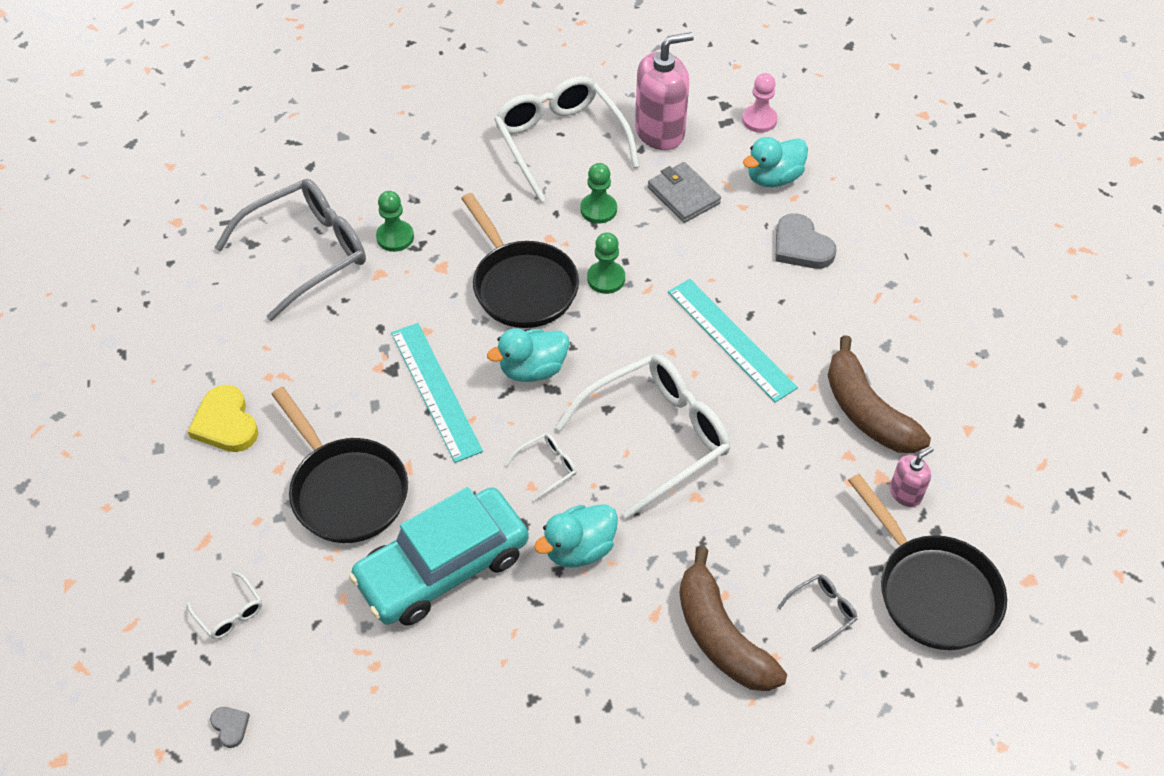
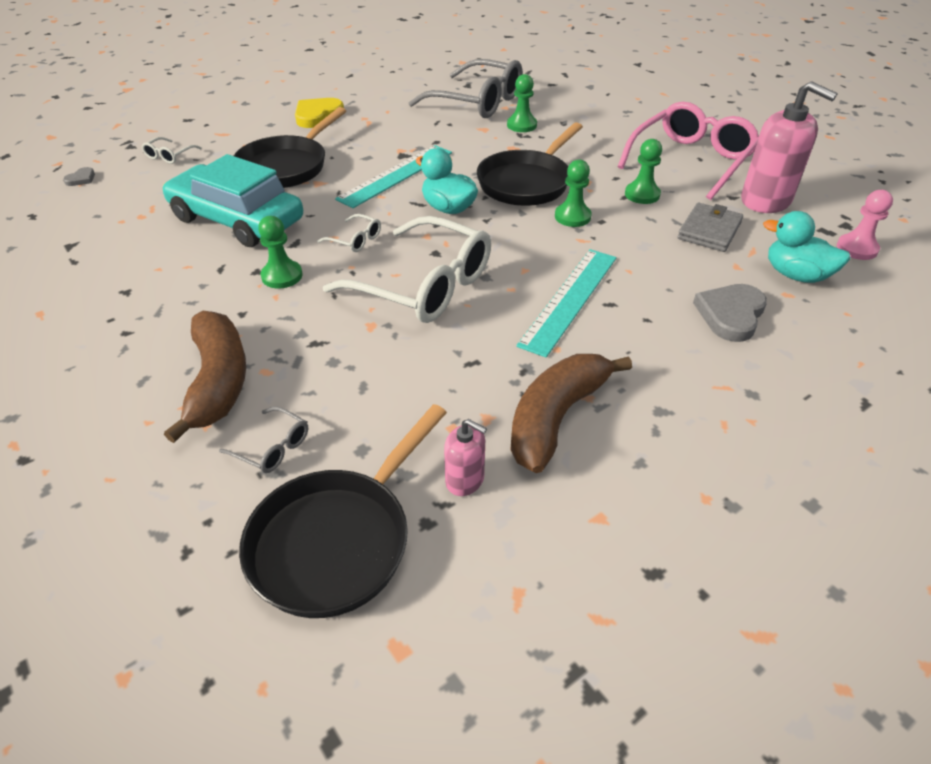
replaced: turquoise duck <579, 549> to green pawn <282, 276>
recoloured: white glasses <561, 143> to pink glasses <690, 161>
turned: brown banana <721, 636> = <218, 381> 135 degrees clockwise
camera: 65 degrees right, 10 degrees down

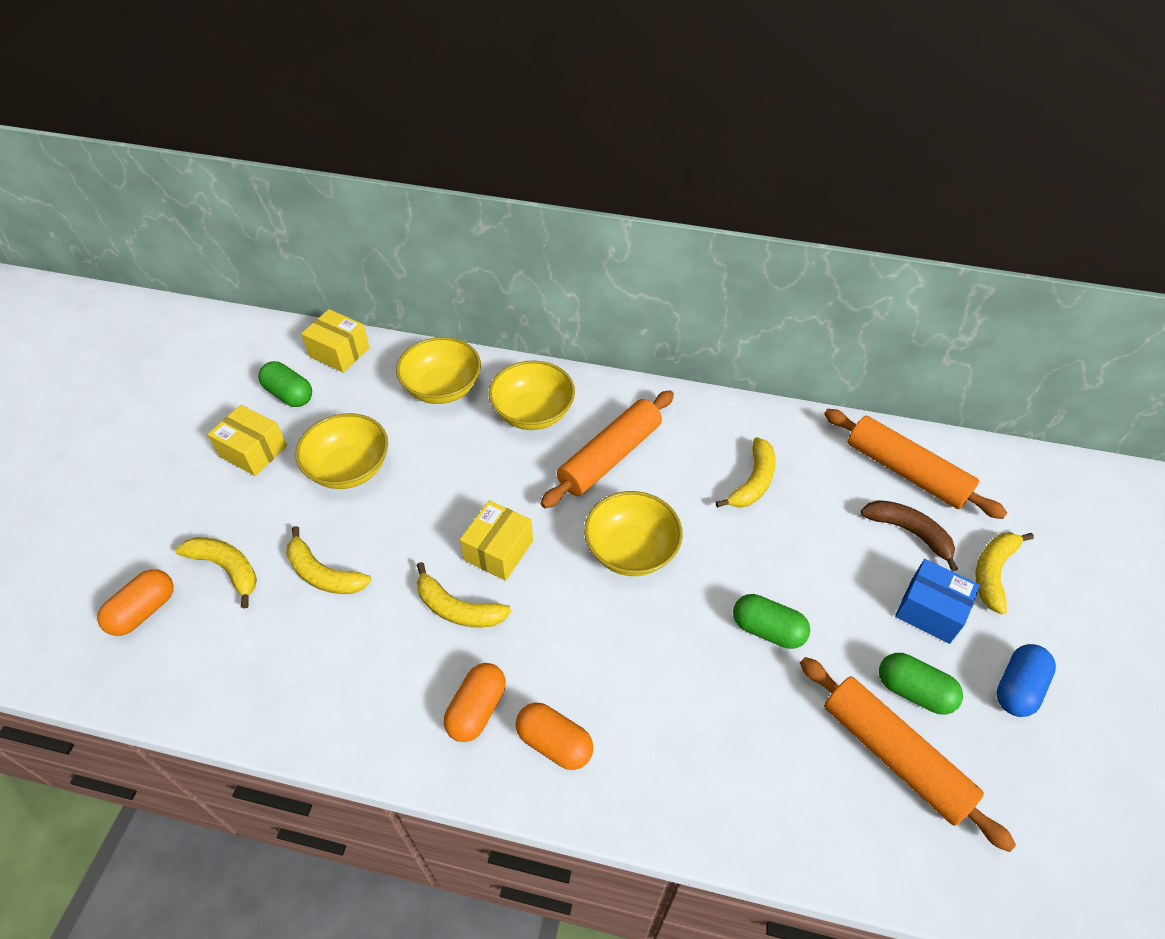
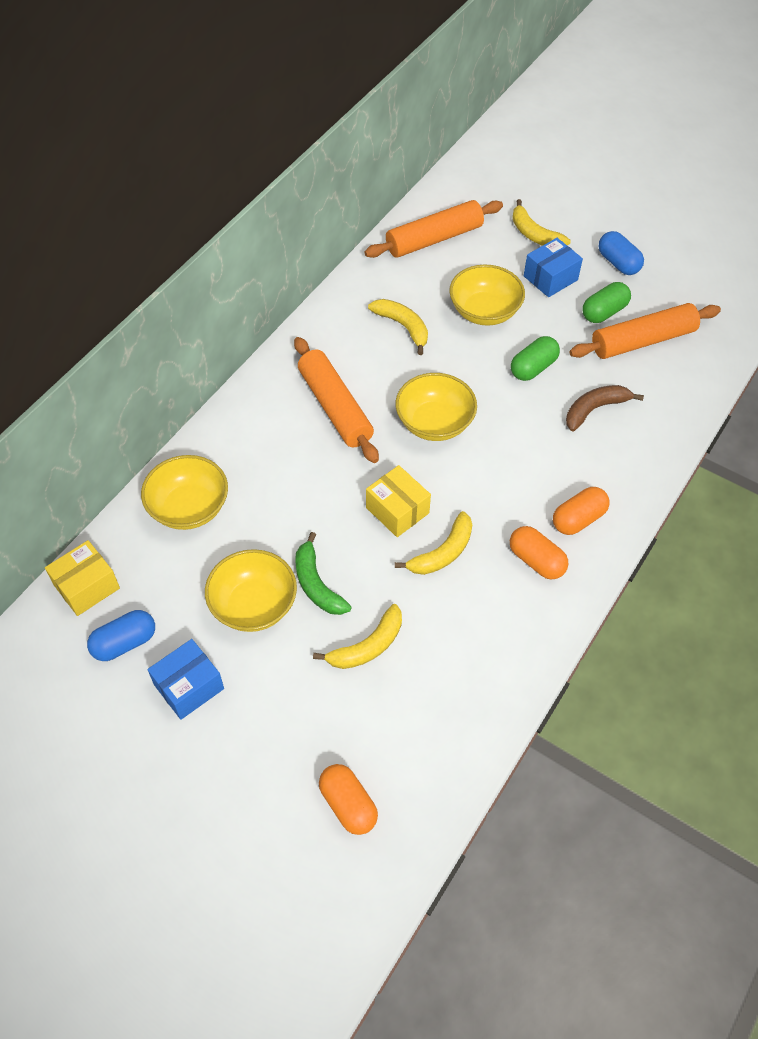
removed: yellow banana <226, 568>
added: green banana <317, 584>
moved: yellow bowl <533, 413> to <484, 311>; brown banana <909, 532> to <595, 409>
recoloured: green capsule <289, 394> to blue capsule <124, 643>; yellow box <253, 451> to blue box <189, 686>
camera: 70 degrees left, 5 degrees up

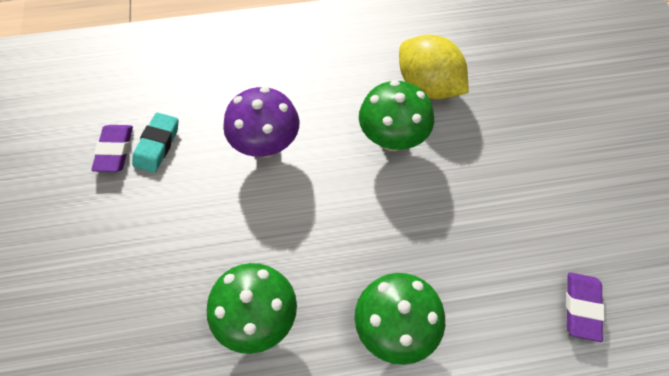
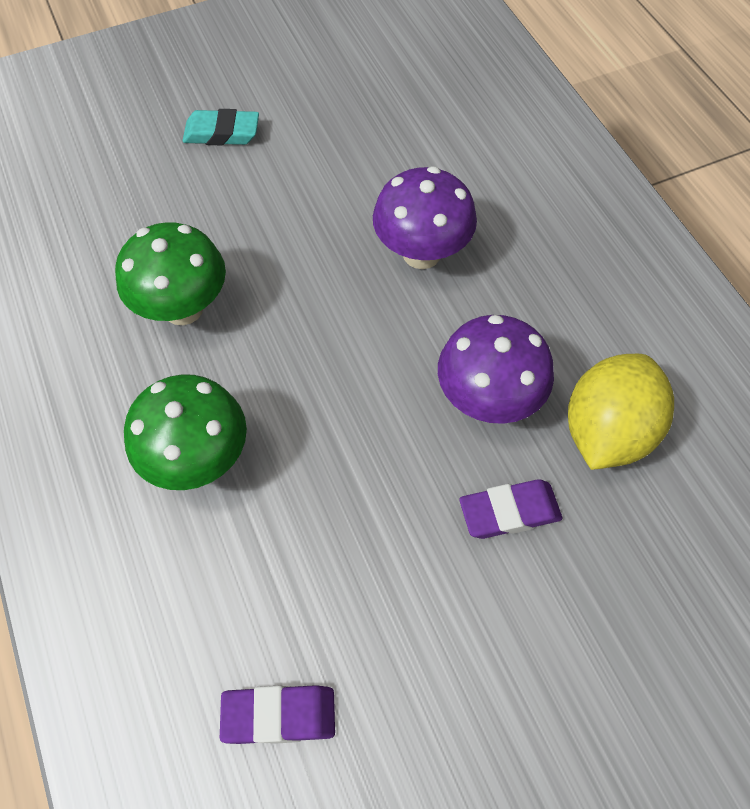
moved: turquoise eraser <157, 145> to <222, 133>; purple eraser <115, 150> to <509, 512>
recoloured: green mushroom <392, 139> to purple mushroom <487, 400>
camera: 75 degrees right, 0 degrees up

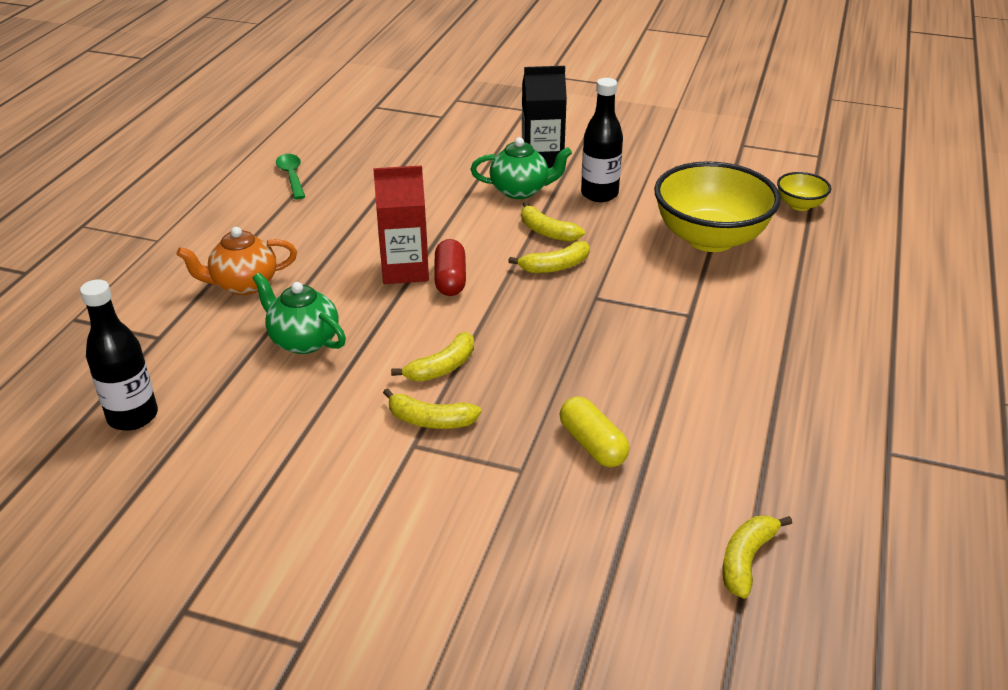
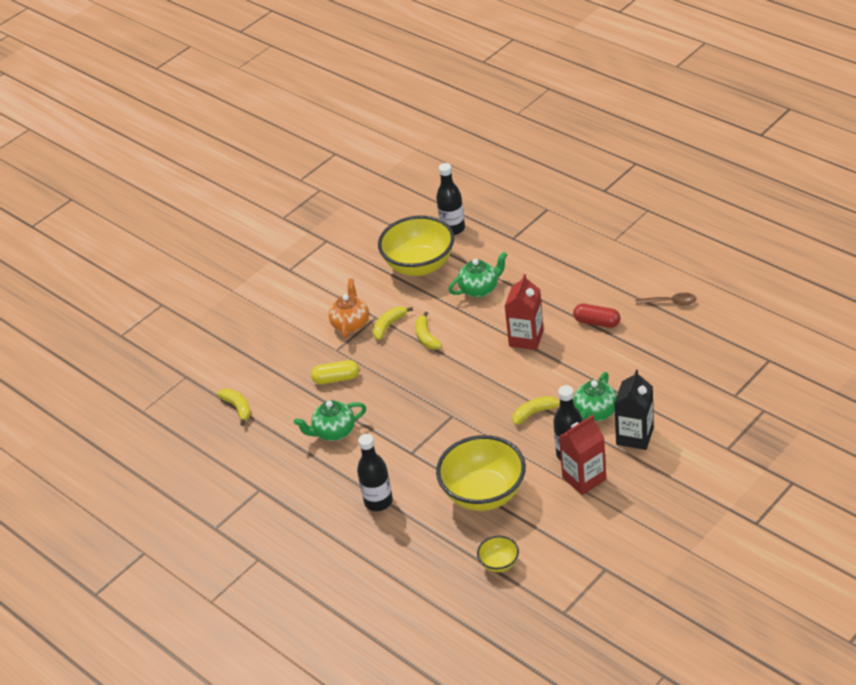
removed: yellow banana <555, 266>
added: green teapot <334, 432>; black bottle <378, 501>; yellow bowl <419, 265>; red carton <584, 478>
moved: orange teapot <243, 285> to <351, 324>; red capsule <450, 279> to <597, 322>
recoloured: green spoon <292, 176> to brown spoon <670, 302>
camera: 120 degrees right, 5 degrees up

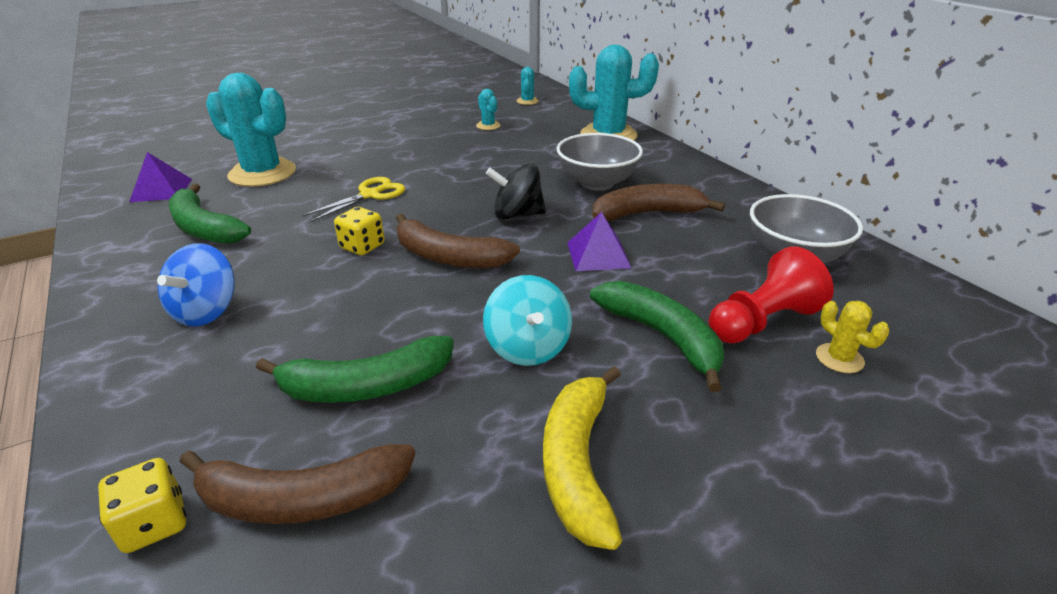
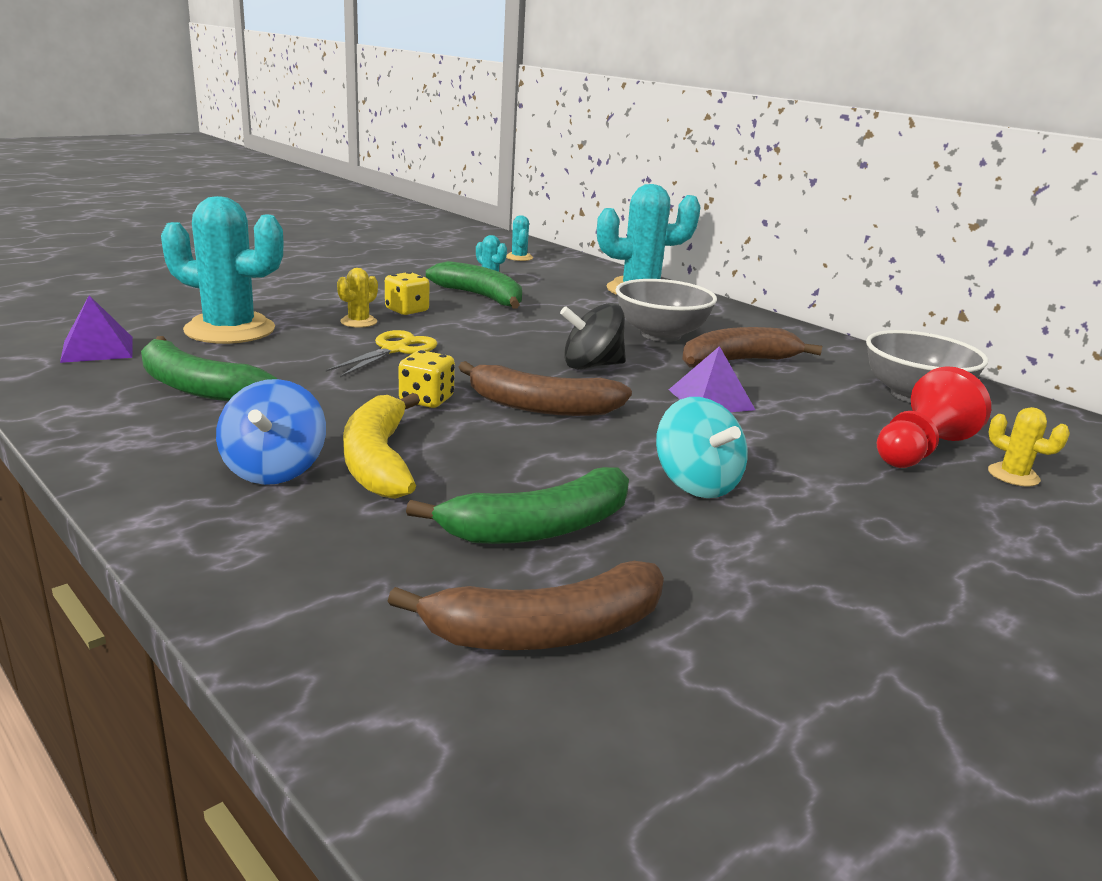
added: yellow cactus <358, 322>
moved: yellow banana <577, 463> to <378, 460>; yellow dice <154, 523> to <407, 310>; green banana <662, 337> to <481, 297>
camera: 15 degrees left, 10 degrees down

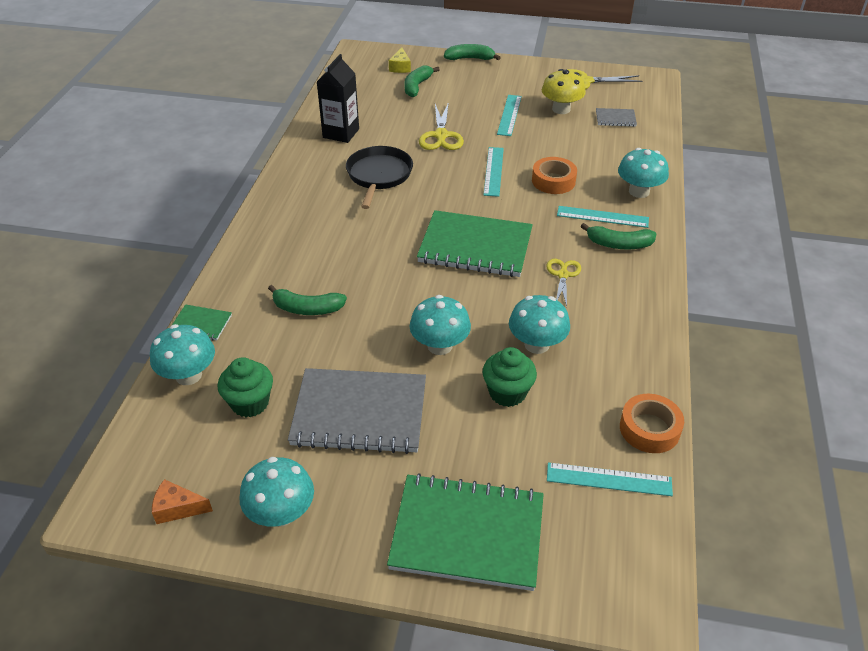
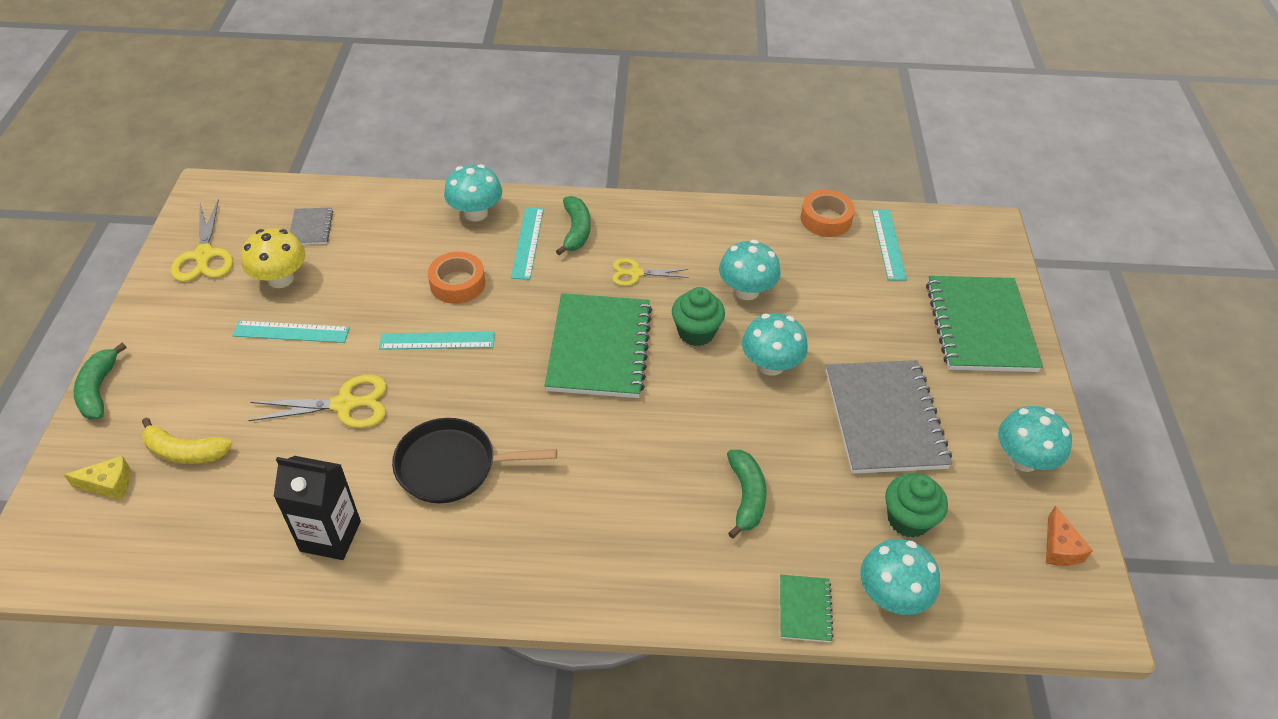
moved: green cupcake <507, 393> to <696, 332>
recoloured: green banana <417, 86> to yellow banana <185, 452>
camera: 100 degrees left, 5 degrees up

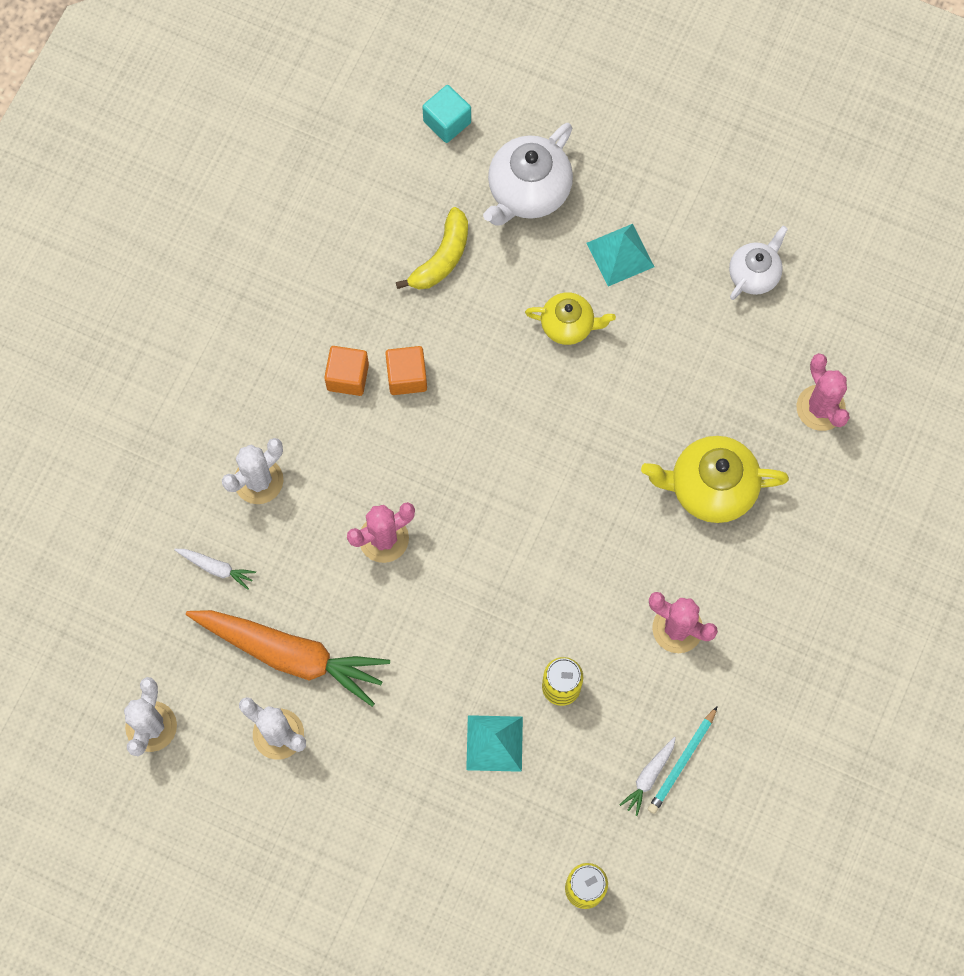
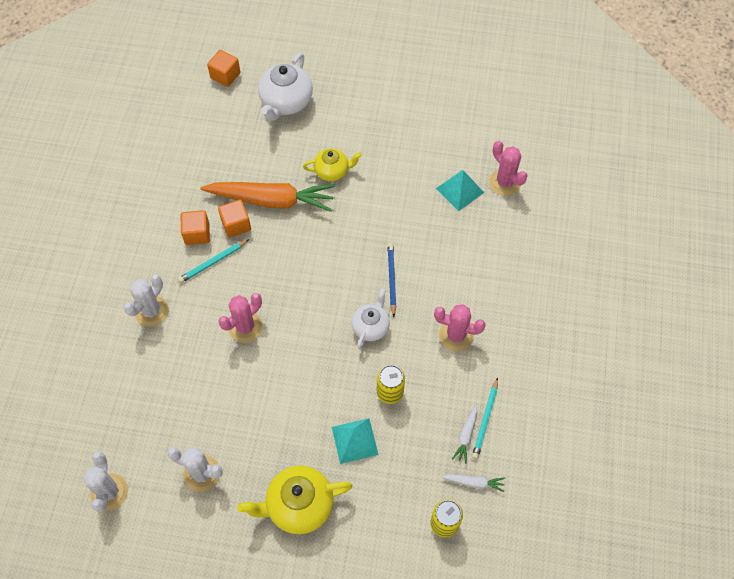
removed: yellow banana <442, 257>
added: turquoise pencil <213, 262>; blue pencil <391, 279>
moved: orange carrot <291, 655> to <271, 200>; yellow teapot <710, 488> to <298, 505>; white teapot <754, 274> to <371, 327>; turquoise pyramid <620, 254> to <460, 190>; white carrot <216, 568> to <474, 483>
recoloured: turquoise cube <447, 122> to orange cube <225, 75>
camera: 15 degrees left, 10 degrees down

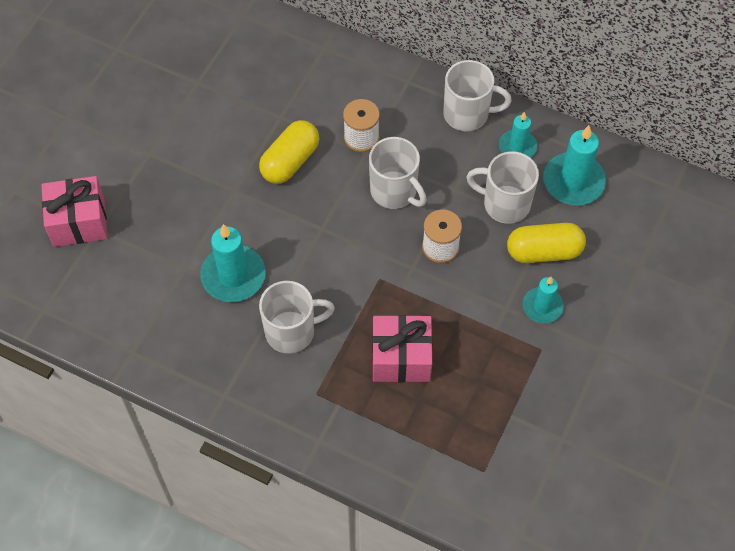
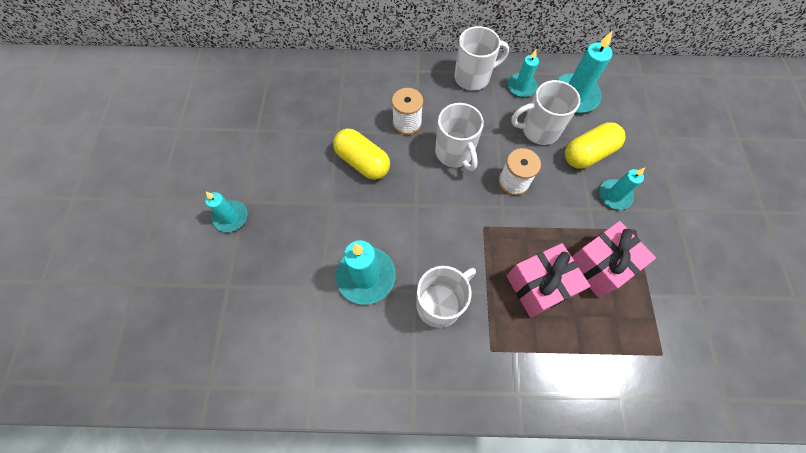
added: turquoise candle <231, 217>
moved: pink gift <79, 222> to <599, 265>
turned: yellow capsule <290, 161> = <362, 162> 60 degrees counterclockwise; white mug <394, 191> = <455, 153> 45 degrees clockwise
camera: 25 degrees left, 5 degrees up

